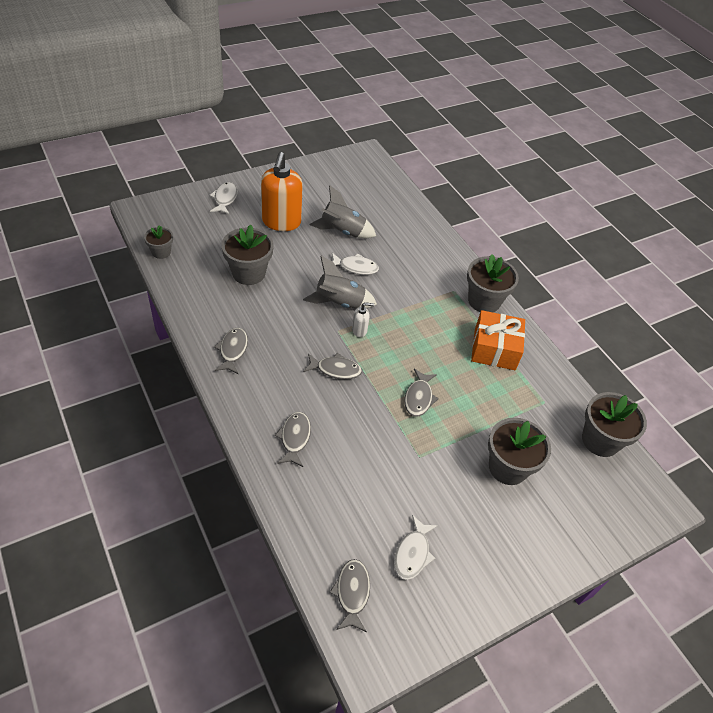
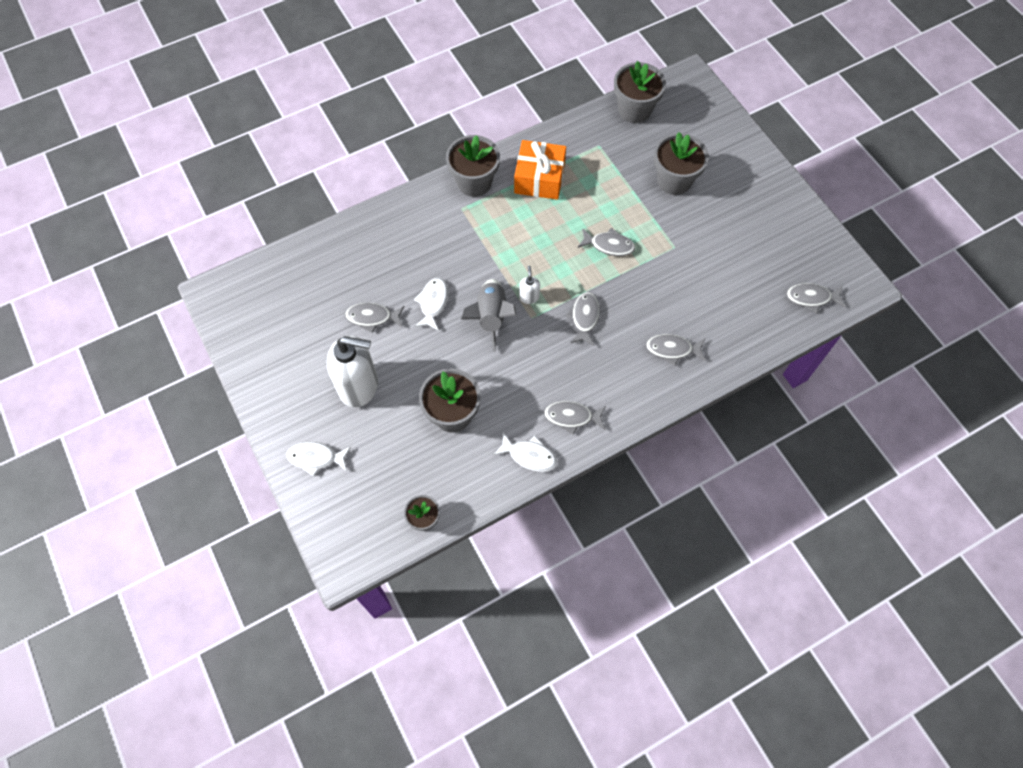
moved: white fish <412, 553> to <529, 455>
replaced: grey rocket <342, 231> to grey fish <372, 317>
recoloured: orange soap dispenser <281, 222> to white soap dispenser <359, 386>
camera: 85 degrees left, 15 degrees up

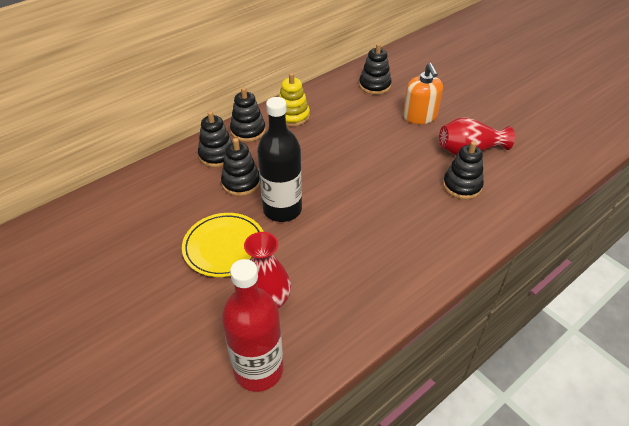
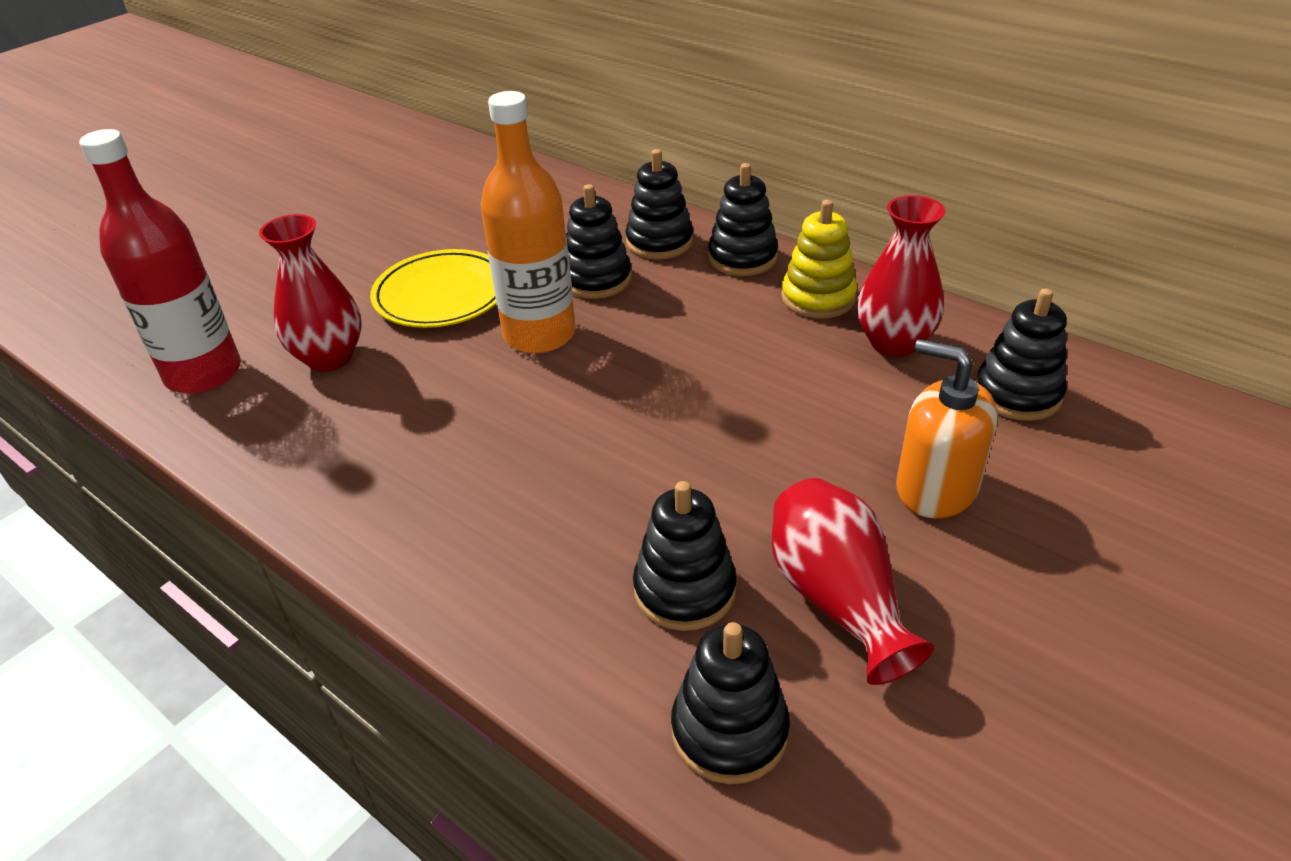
added: black stacking toy <729, 731>; red vase <894, 343>
recoloured: black bottle <282, 209> to orange bottle <539, 335>
turned: orange soap dispenser <420, 116> = <936, 488> 60 degrees clockwise
camera: 80 degrees right, 5 degrees down

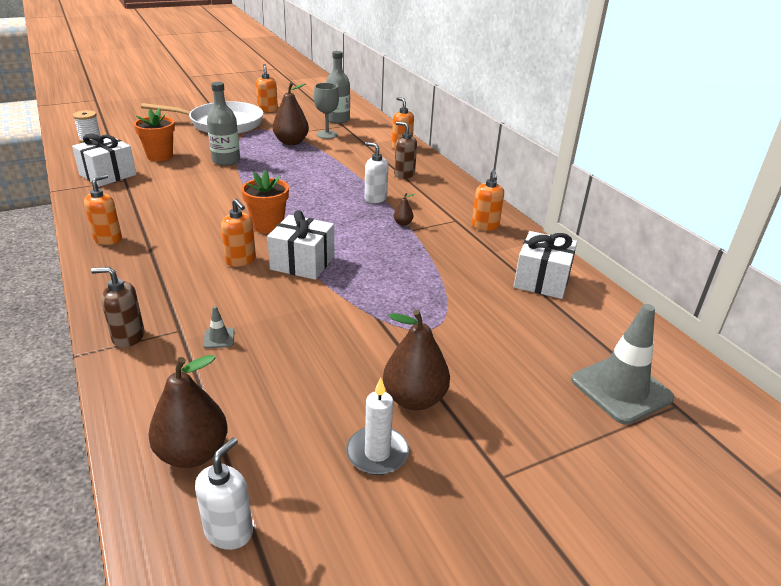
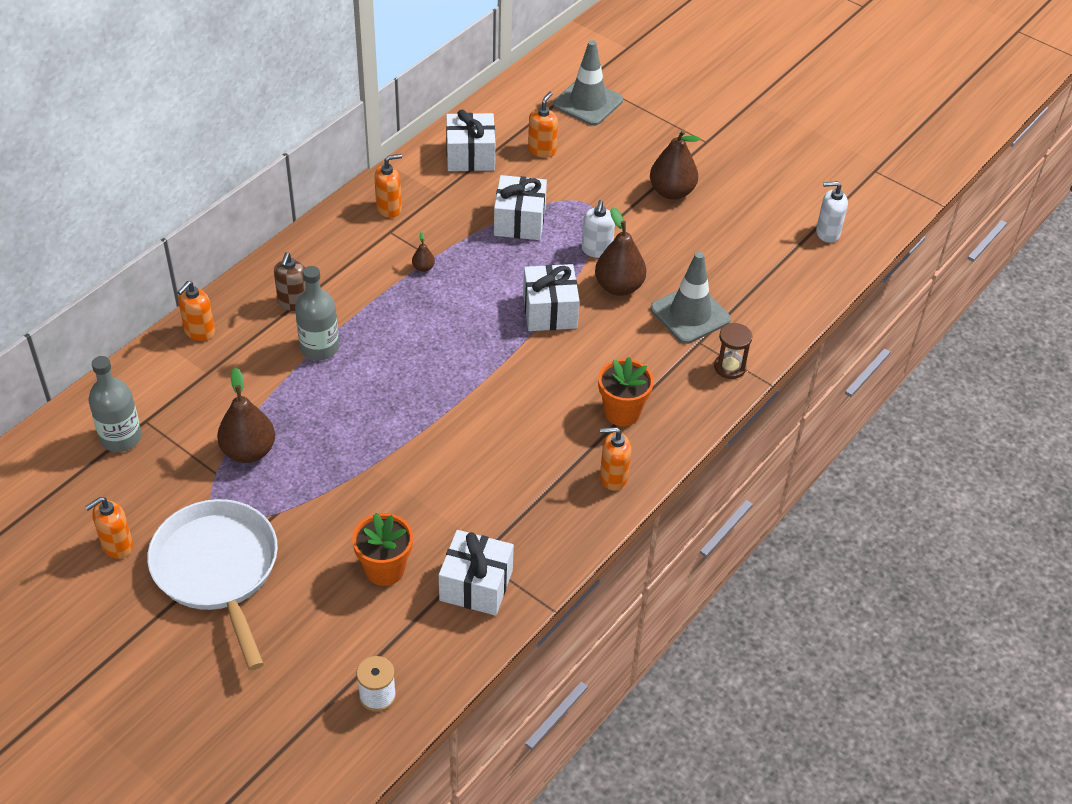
removed: grey goblet <327, 134>; white candle <377, 453>
added: white gift <519, 221>
moved: grey bottle <226, 160> to <319, 348>; orange soap dispenser <241, 260> to <542, 150>; white soap dispenser <375, 198> to <596, 250>; brown pear <193, 453> to <619, 287>; orange flower pot <268, 226> to <622, 412>
replaced: brown soap dispenser <128, 337> to brown hourglass <729, 367>
resized: grey traffic cone <219, 338> = <690, 314> x2.46
camera: 115 degrees left, 15 degrees up

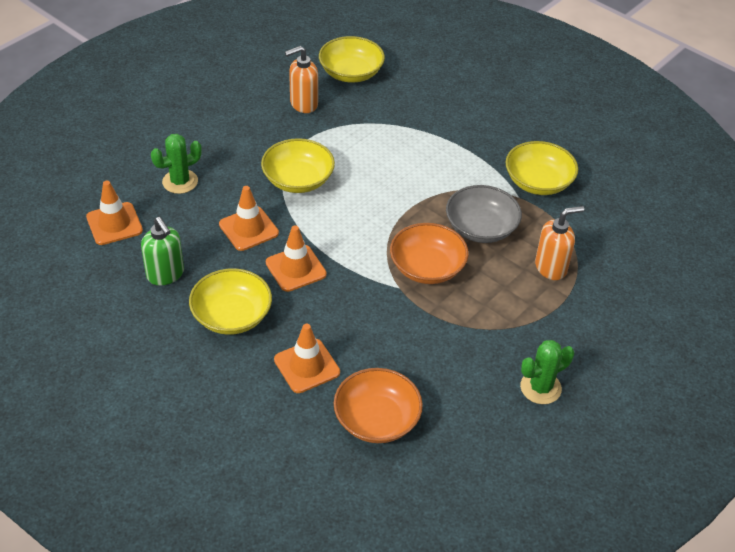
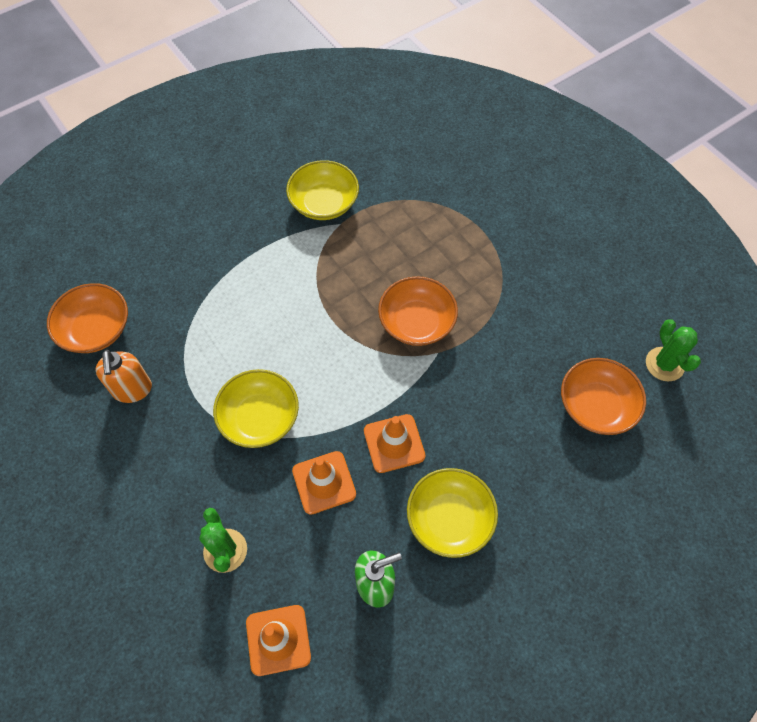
removed: orange traffic cone <307, 366>; grey bowl <481, 228>; orange soap dispenser <551, 267>
moved: green cactus <540, 388> to <664, 364>
recoloured: yellow bowl <351, 73> to orange bowl <96, 329>
camera: 75 degrees left, 15 degrees up

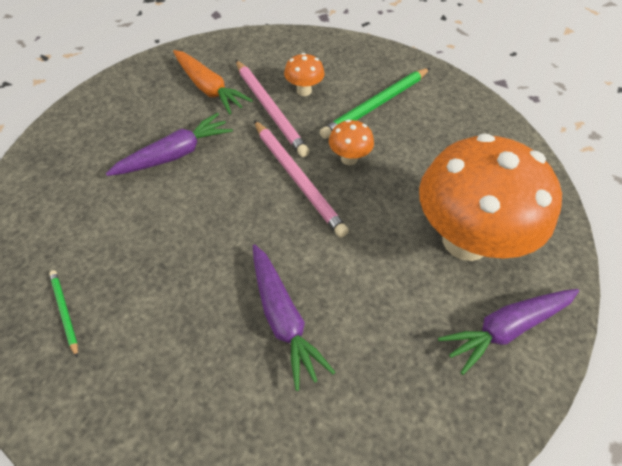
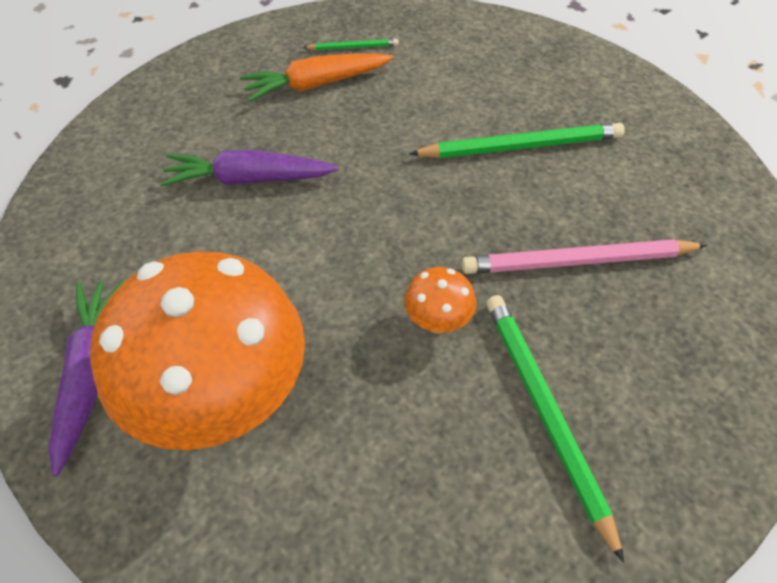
removed: pink pencil <298, 179>; orange mushroom <304, 91>
moved: orange carrot <209, 88> to <316, 84>
replaced: purple carrot <175, 154> to green pencil <521, 146>
camera: 115 degrees right, 0 degrees up

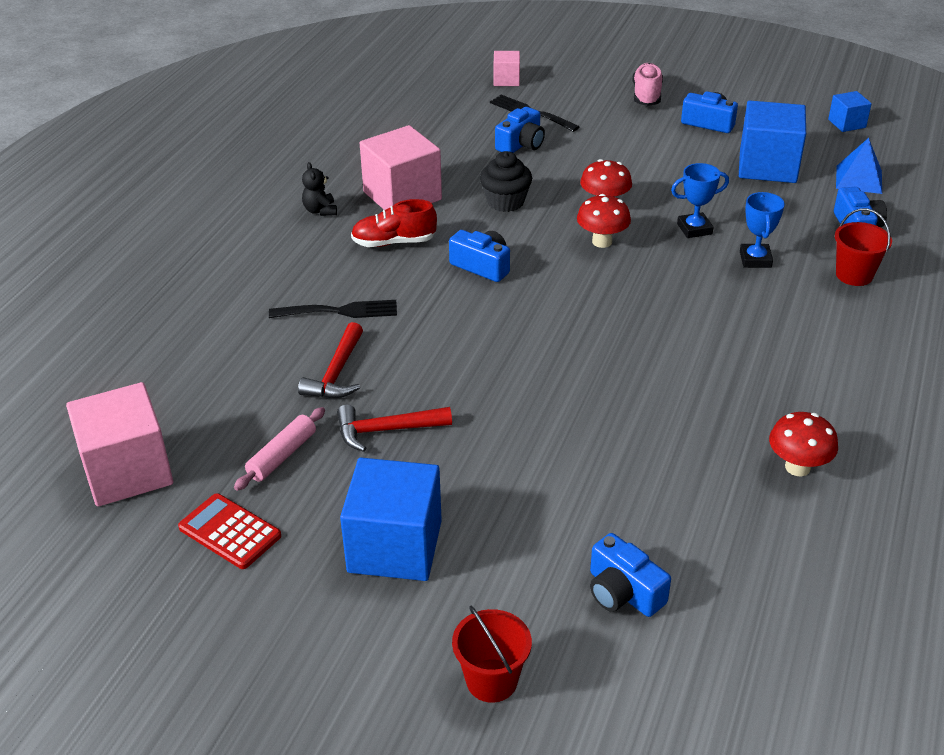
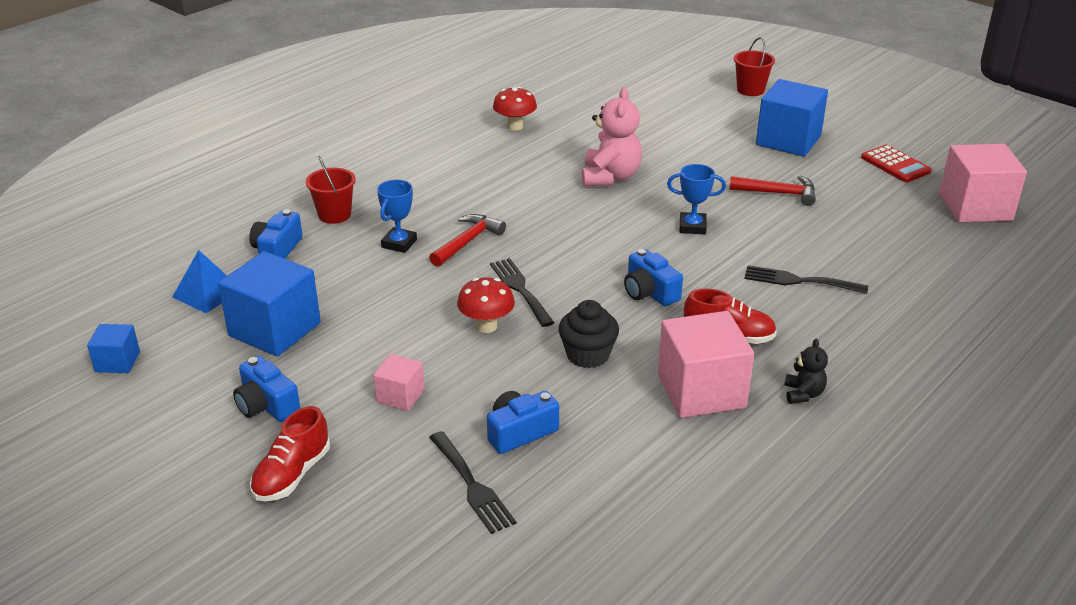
removed: pink rolling pin <282, 456>; blue camera <623, 592>
added: pink teddy bear <610, 177>
moved: pink cube <506, 80> to <400, 396>; red hammer <336, 373> to <467, 242>; blue trophy <694, 229> to <692, 227>
replaced: red mushroom <602, 242> to black fork <520, 289>
recoloured: pink shoe <646, 95> to red shoe <292, 475>
camera: 160 degrees left, 5 degrees down

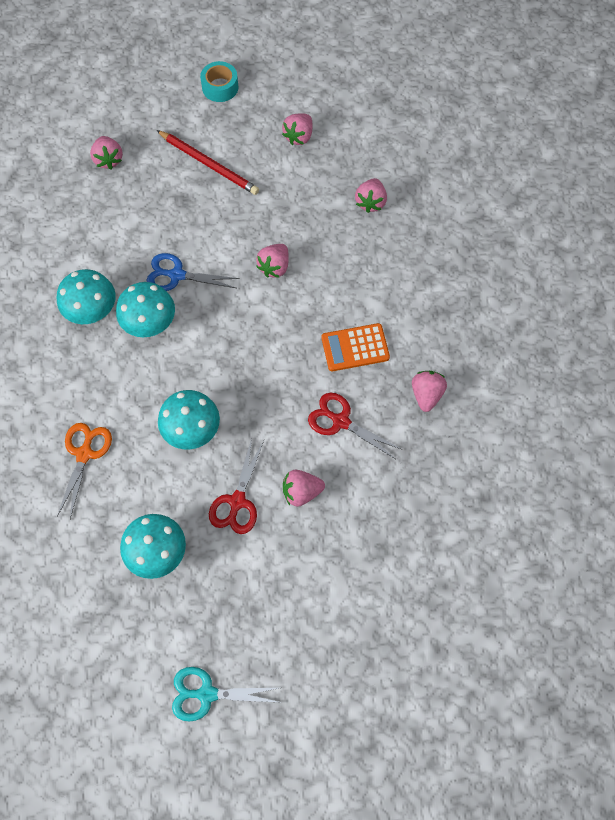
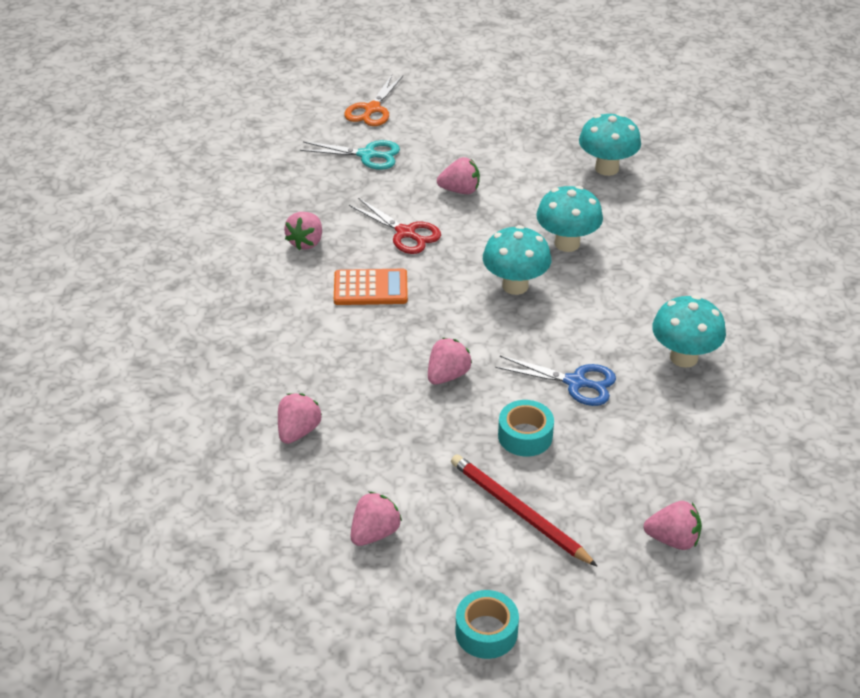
removed: red scissors <237, 501>
added: turquoise tape <525, 436>
moved: turquoise scissors <207, 694> to <367, 155>; orange scissors <84, 454> to <372, 109>; turquoise mushroom <150, 325> to <515, 286>
turned: pink strawberry <108, 160> = <673, 539> 105 degrees clockwise
camera: 170 degrees left, 25 degrees down

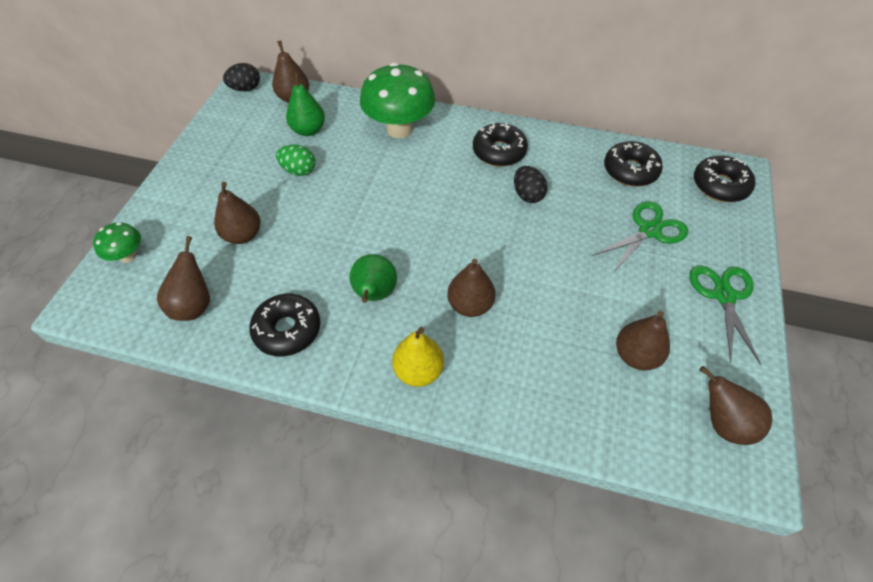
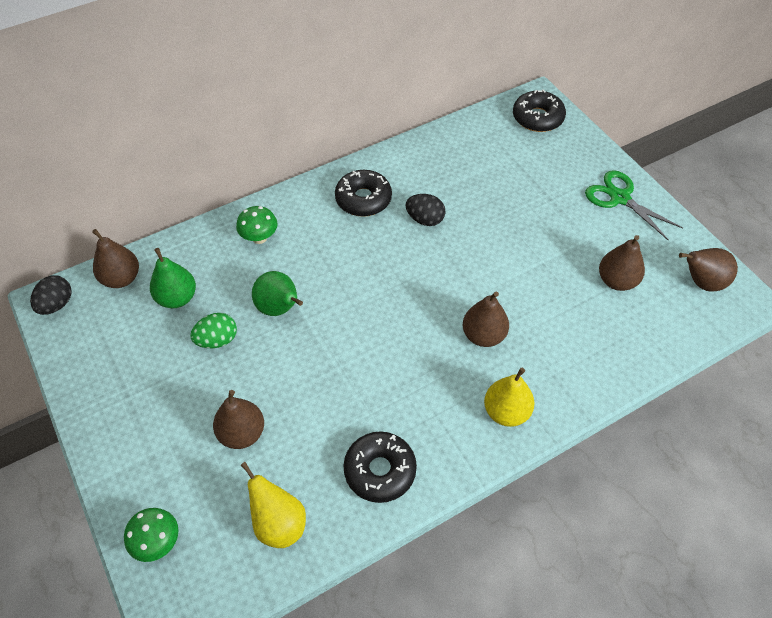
removed: green scissors <649, 231>; black donut <630, 170>
moved: green pear <374, 294> to <279, 308>
recoloured: brown pear <194, 305> to yellow pear <279, 523>
resized: green mushroom <399, 129> = <259, 238> x0.50
camera: 45 degrees left, 0 degrees up

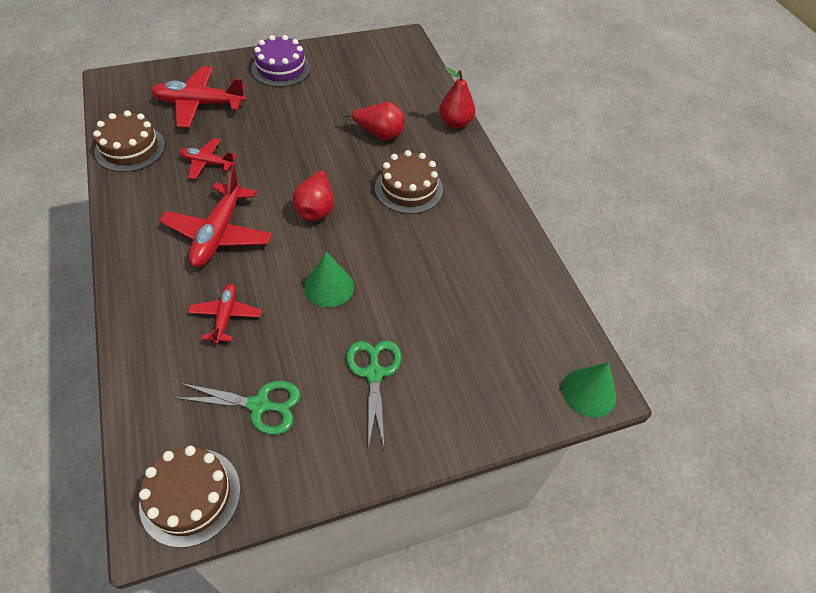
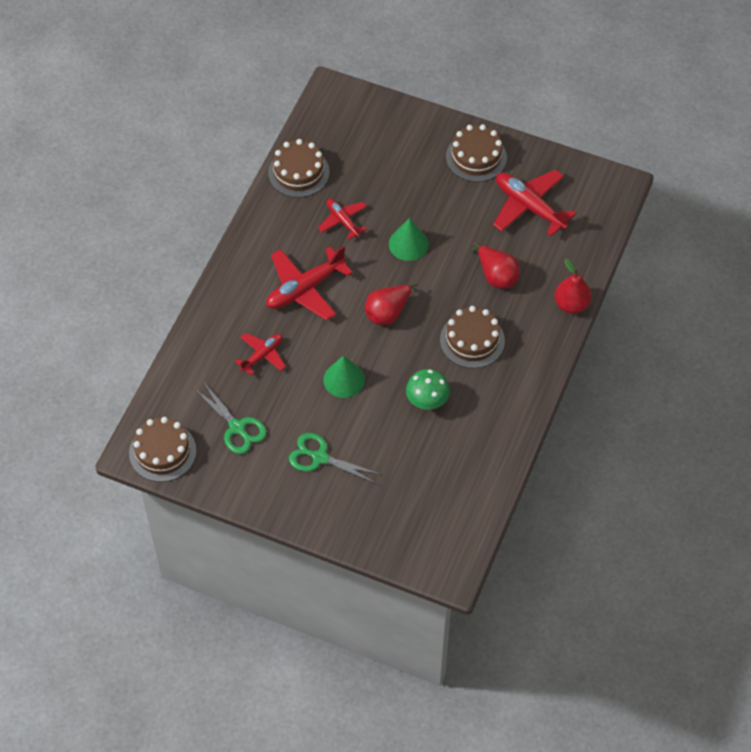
added: green mushroom <427, 401>
moved: green cone <589, 392> to <408, 244>; red plane <199, 104> to <529, 207>
recoloured: purple cake <281, 68> to brown cake <476, 157>
turned: green scissors <374, 373> = <320, 457> 105 degrees counterclockwise
camera: 45 degrees right, 5 degrees up

